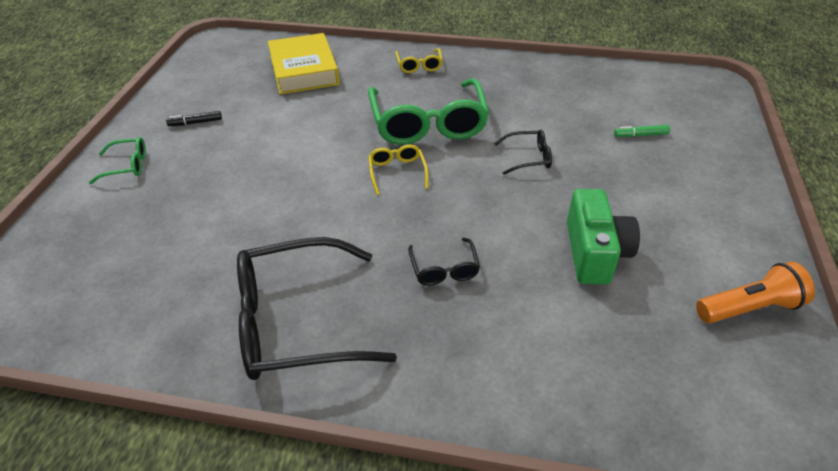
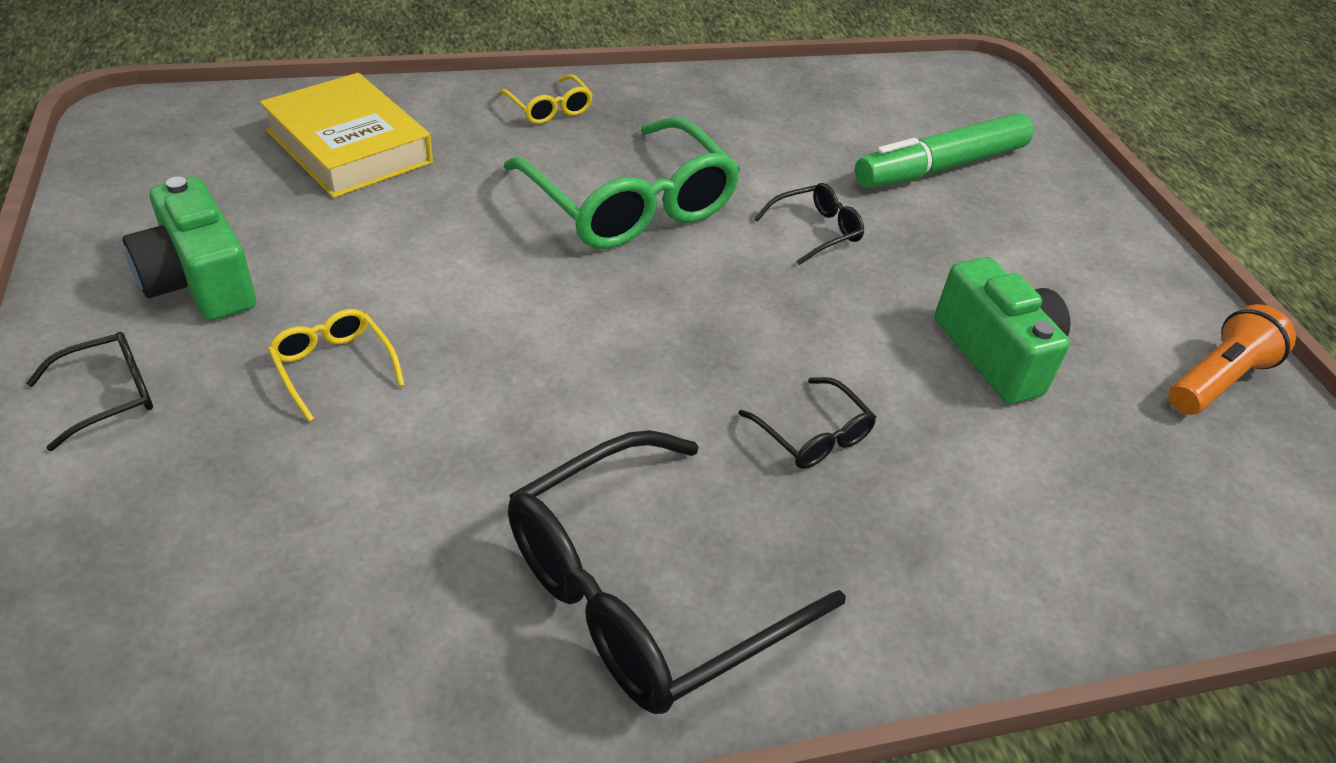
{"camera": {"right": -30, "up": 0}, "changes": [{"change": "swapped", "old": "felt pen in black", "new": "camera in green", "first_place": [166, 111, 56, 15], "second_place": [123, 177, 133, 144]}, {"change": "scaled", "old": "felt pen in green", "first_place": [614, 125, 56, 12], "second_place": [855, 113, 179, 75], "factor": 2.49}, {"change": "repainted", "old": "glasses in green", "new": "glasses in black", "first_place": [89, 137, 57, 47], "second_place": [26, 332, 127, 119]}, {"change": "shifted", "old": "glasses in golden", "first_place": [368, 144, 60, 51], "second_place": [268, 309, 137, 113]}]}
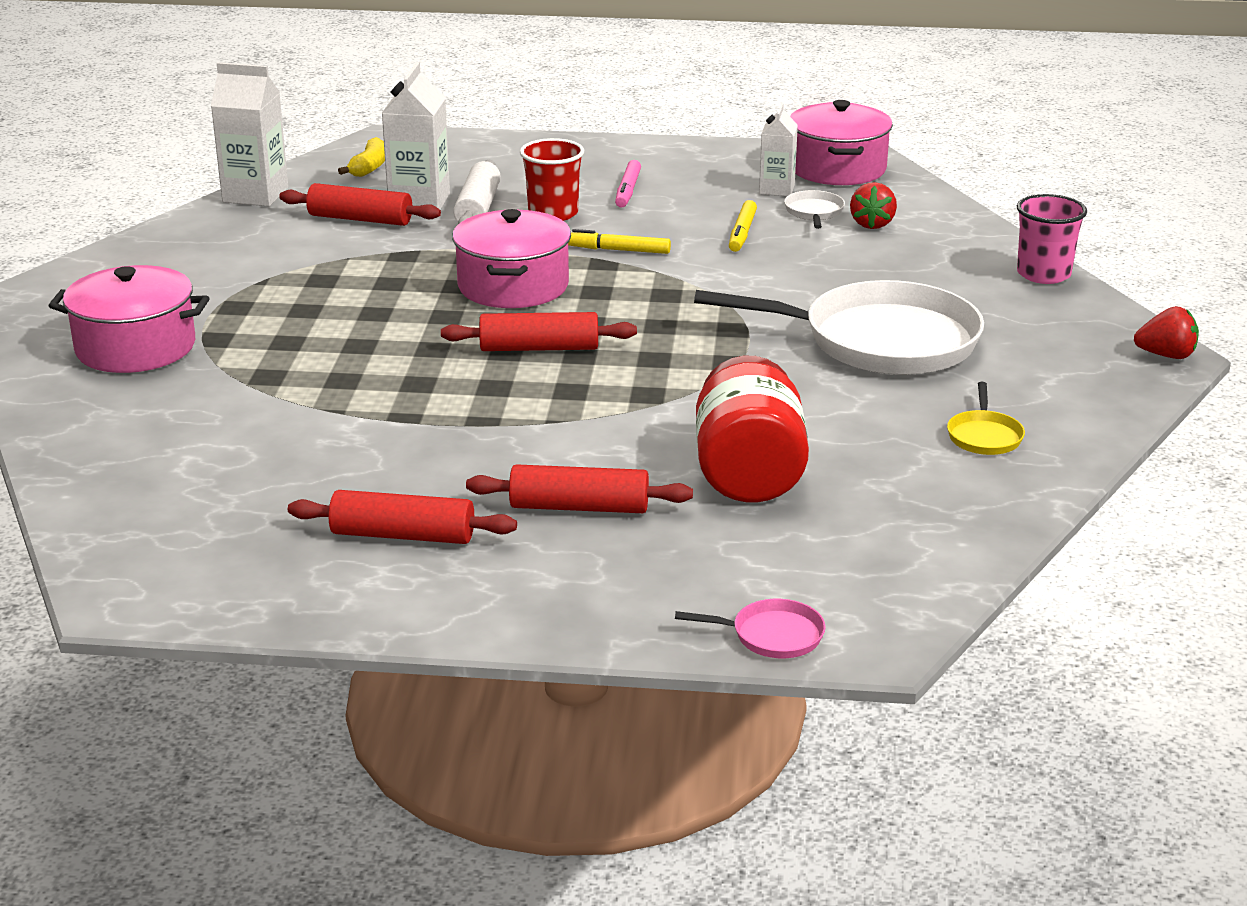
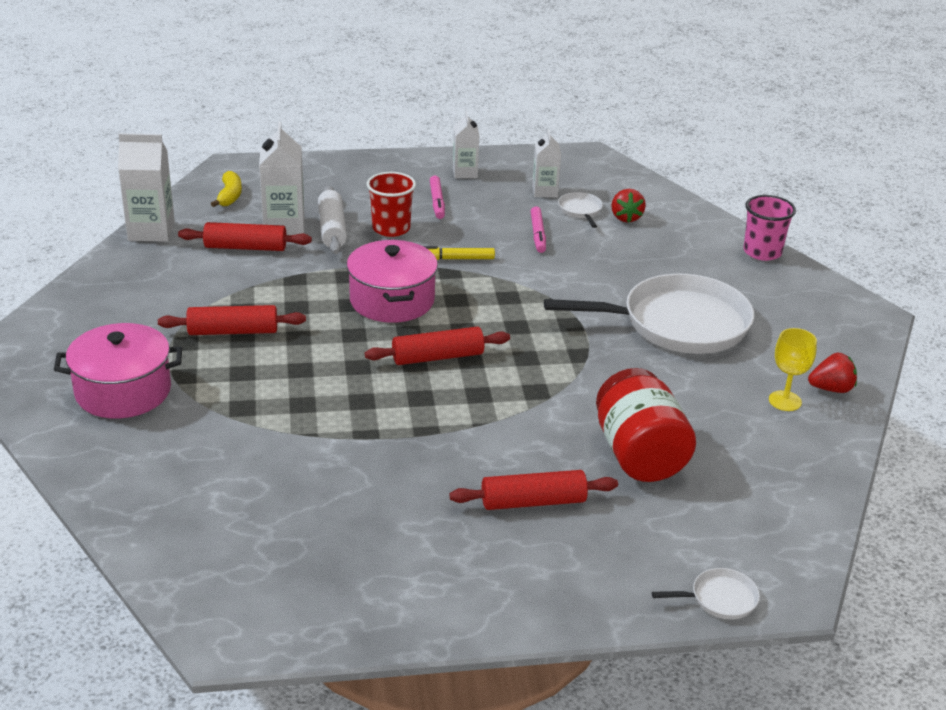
{"camera": {"right": -15, "up": 5}, "changes": [{"change": "gone", "old": "stockpot in rose-pink", "first_place": [790, 100, 103, 85]}, {"change": "repainted", "old": "felt pen in golden", "new": "felt pen in rose-pink", "first_place": [729, 200, 28, 52], "second_place": [530, 206, 16, 47]}, {"change": "shifted", "old": "berry in red", "first_place": [1134, 306, 65, 53], "second_place": [808, 353, 49, 40]}, {"change": "swapped", "old": "frying pan in golden", "new": "chalice in golden", "first_place": [947, 382, 78, 73], "second_place": [769, 328, 48, 83]}, {"change": "shifted", "old": "dough roller in red", "first_place": [288, 490, 229, 54], "second_place": [158, 305, 148, 30]}, {"change": "repainted", "old": "frying pan in rose-pink", "new": "frying pan in pure white", "first_place": [675, 599, 151, 59], "second_place": [652, 568, 108, 51]}, {"change": "new", "new": "juice carton in pure white", "second_place": [453, 111, 26, 67]}]}
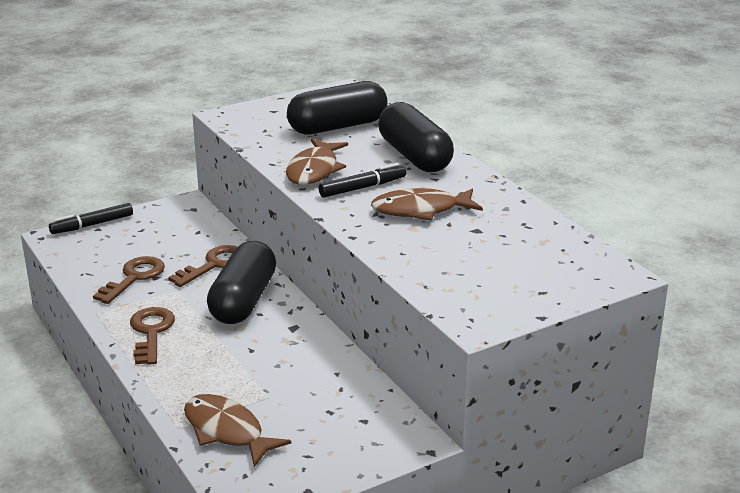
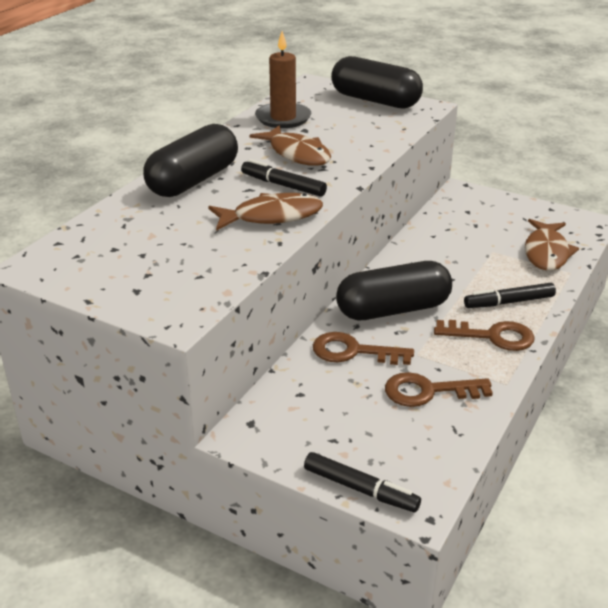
{"camera": {"right": -120, "up": 5}, "changes": [{"change": "shifted", "old": "pill in black", "first_place": [287, 81, 100, 54], "second_place": [331, 56, 92, 53]}, {"change": "rotated", "old": "latchkey in brown", "first_place": [130, 307, 45, 58], "second_place": [434, 320, 101, 31], "degrees": -135}, {"change": "new", "new": "candle in brown", "second_place": [255, 31, 56, 97]}, {"change": "new", "new": "felt pen in black", "second_place": [464, 283, 92, 25]}]}
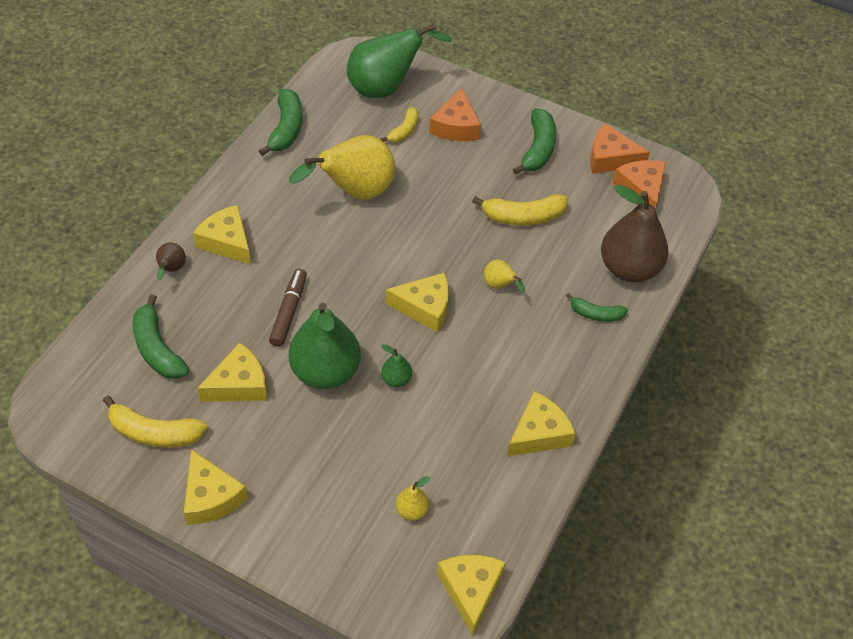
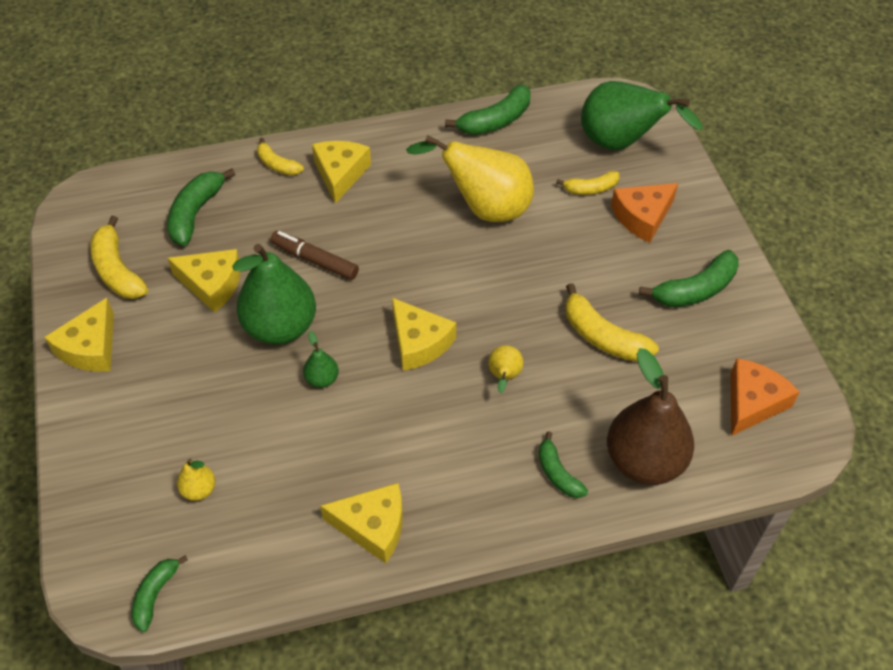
{"camera": {"right": 50, "up": 0}, "changes": [{"change": "gone", "old": "cheese in orange-coloured", "first_place": [590, 123, 60, 51]}, {"change": "swapped", "old": "toy pear in brown", "new": "banana fruit in golden", "first_place": [156, 242, 30, 38], "second_place": [257, 138, 47, 37]}, {"change": "rotated", "old": "felt pen in brown", "first_place": [269, 269, 38, 78], "second_place": [270, 231, 89, 49], "degrees": -120}, {"change": "swapped", "old": "cheese in golden", "new": "banana fruit in green", "first_place": [437, 555, 69, 81], "second_place": [132, 555, 56, 77]}]}
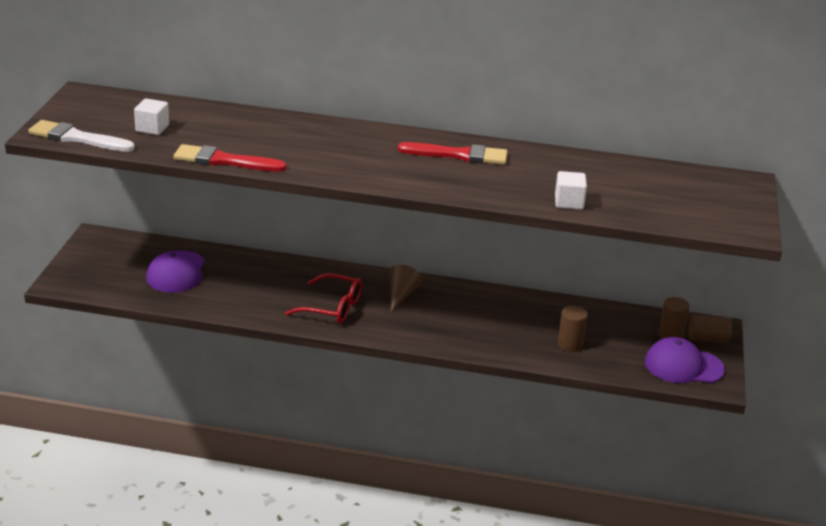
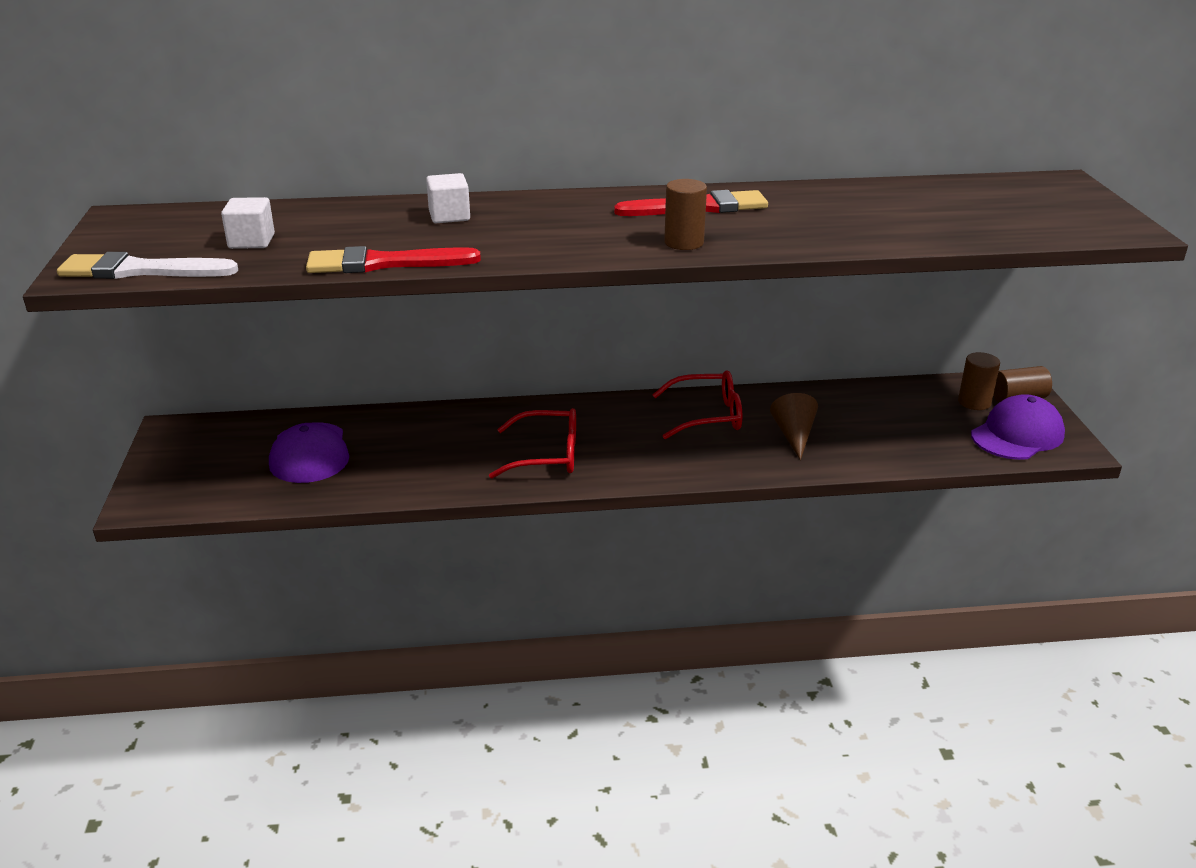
{"camera": {"right": -15, "up": 0}, "changes": [{"change": "shifted", "old": "solid cube in pure white", "first_place": [555, 171, 32, 39], "second_place": [426, 173, 44, 50]}, {"change": "shifted", "old": "cone in brown", "first_place": [389, 264, 33, 48], "second_place": [770, 393, 48, 67]}, {"change": "shifted", "old": "cylinder in brown", "first_place": [558, 306, 30, 46], "second_place": [664, 179, 43, 71]}, {"change": "rotated", "old": "peaked cap in violet", "first_place": [645, 337, 80, 46], "second_place": [971, 394, 94, 66], "degrees": 150}, {"change": "new", "new": "glasses in red", "second_place": [652, 370, 90, 69]}]}
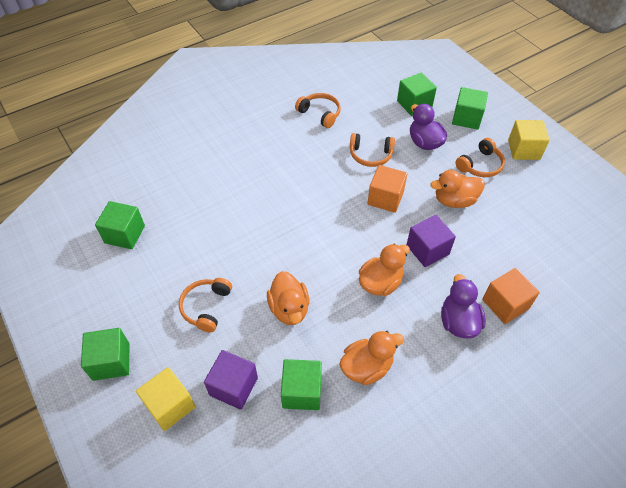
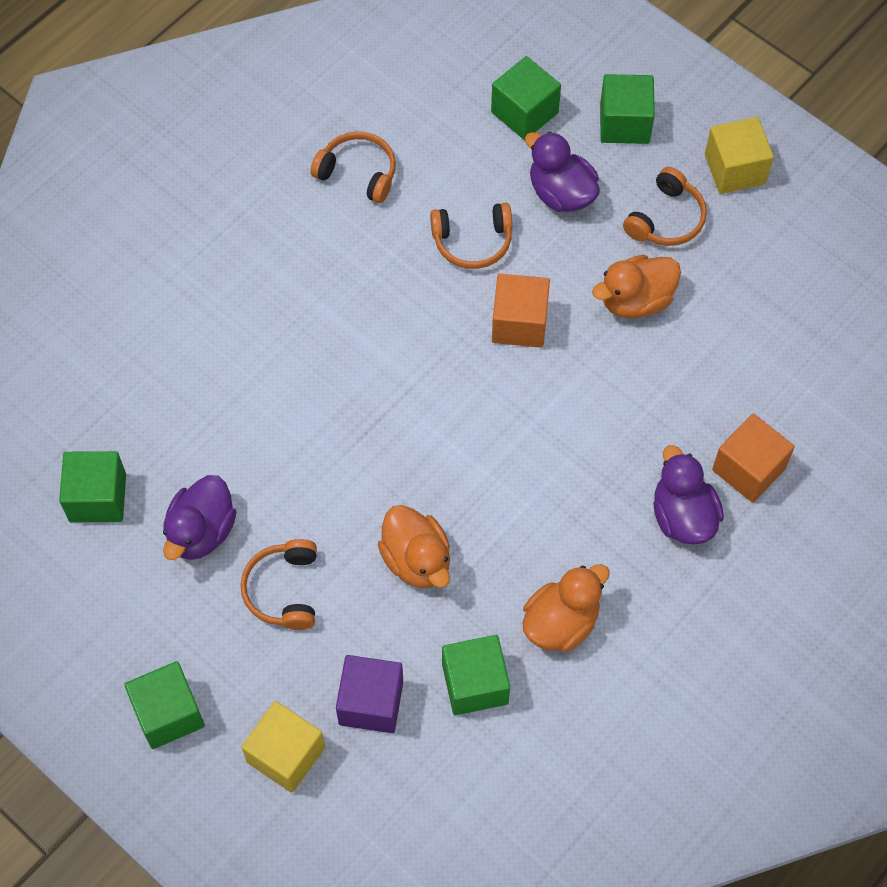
{"camera": {"right": -15, "up": 10}, "changes": [{"change": "gone", "old": "solid cube in violet", "first_place": [407, 215, 49, 52]}, {"change": "gone", "old": "rubber duck in orange-coloured", "first_place": [359, 243, 51, 53]}, {"change": "new", "new": "rubber duck in violet", "second_place": [163, 475, 73, 85]}]}
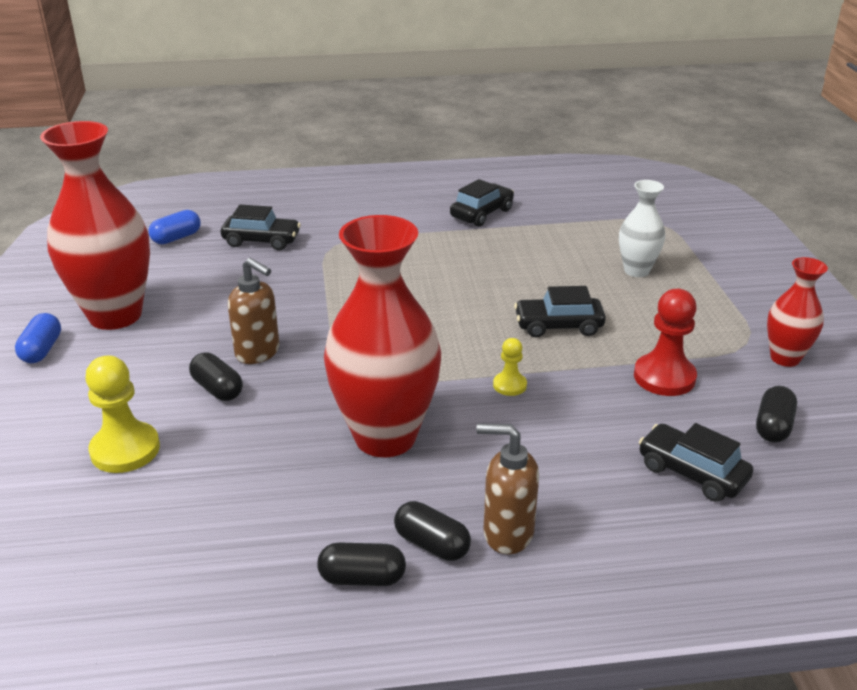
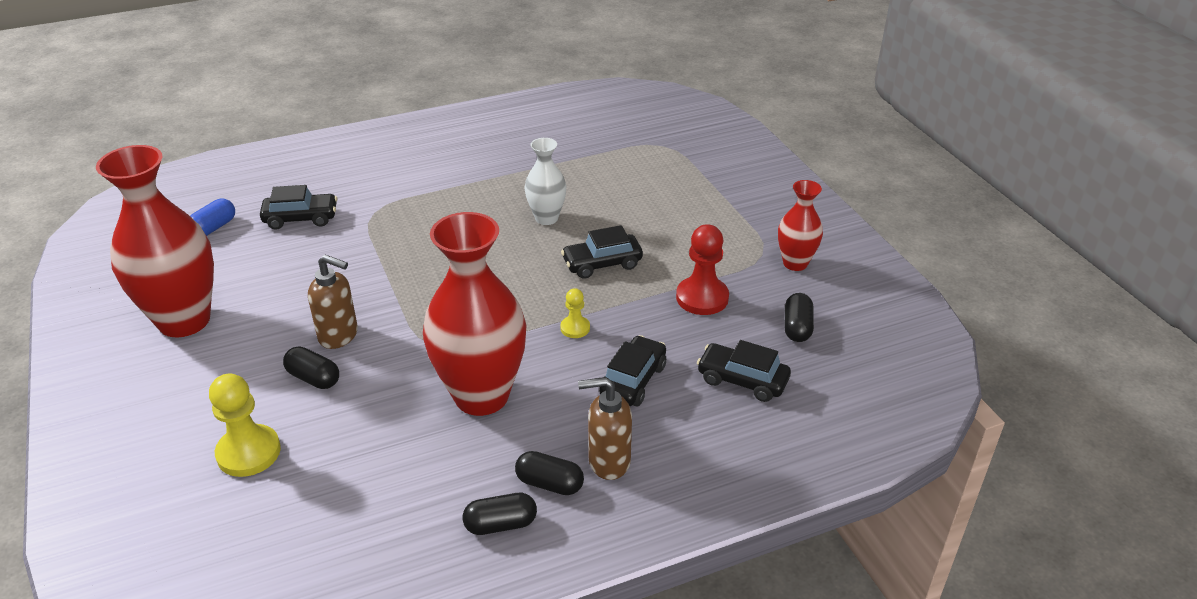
{"camera": {"right": -15, "up": 5}, "changes": [{"change": "shifted", "old": "automobile in black", "first_place": [450, 179, 64, 48], "second_place": [599, 335, 67, 72]}, {"change": "shifted", "old": "tall vase in pure white", "first_place": [619, 180, 46, 97], "second_place": [525, 138, 41, 87]}, {"change": "gone", "old": "pill in royal blue", "first_place": [15, 313, 46, 50]}]}
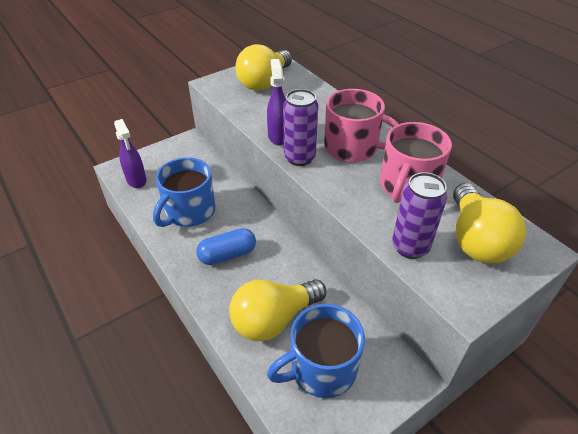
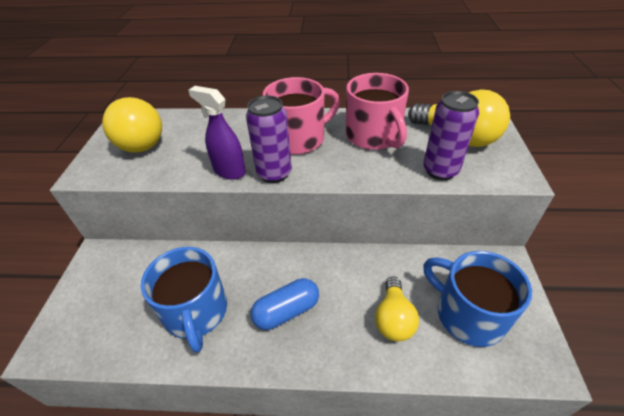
{"camera": {"right": -50, "up": 0}, "changes": [{"change": "gone", "old": "spray bottle in violet", "first_place": [114, 119, 33, 69]}, {"change": "rotated", "old": "pill in royal blue", "first_place": [196, 228, 60, 37], "second_place": [251, 278, 68, 52], "degrees": 45}, {"change": "scaled", "old": "lightbulb in golden", "first_place": [229, 279, 97, 62], "second_place": [375, 276, 44, 65], "factor": 0.65}, {"change": "rotated", "old": "mug in royal blue", "first_place": [267, 304, 98, 94], "second_place": [423, 251, 109, 96], "degrees": 120}]}
